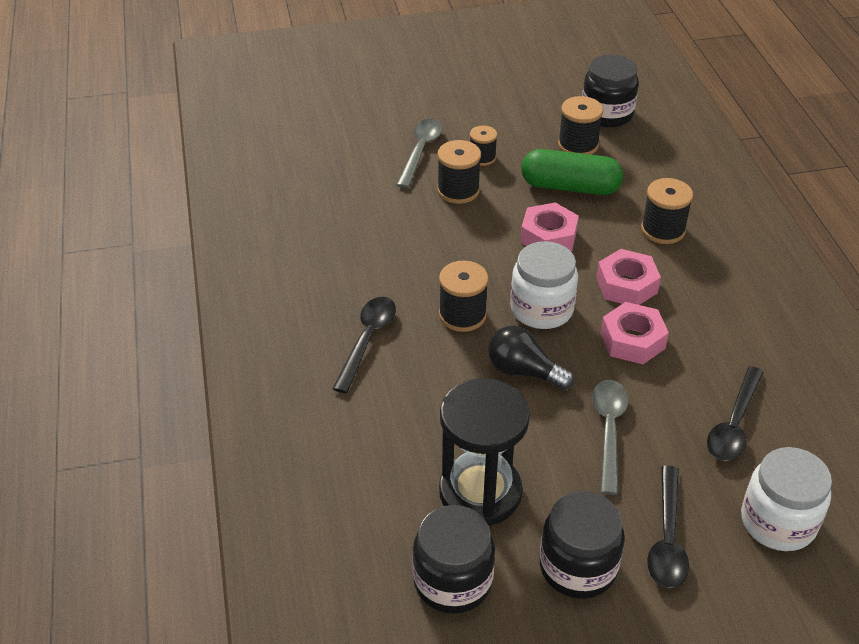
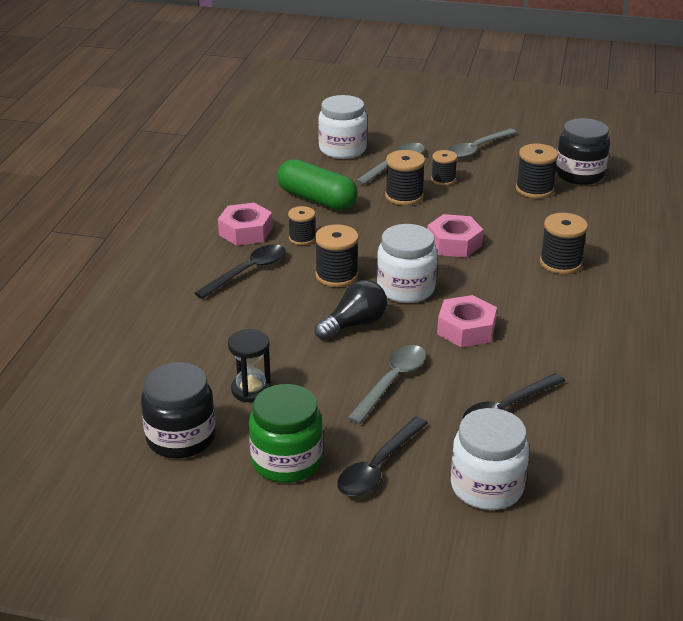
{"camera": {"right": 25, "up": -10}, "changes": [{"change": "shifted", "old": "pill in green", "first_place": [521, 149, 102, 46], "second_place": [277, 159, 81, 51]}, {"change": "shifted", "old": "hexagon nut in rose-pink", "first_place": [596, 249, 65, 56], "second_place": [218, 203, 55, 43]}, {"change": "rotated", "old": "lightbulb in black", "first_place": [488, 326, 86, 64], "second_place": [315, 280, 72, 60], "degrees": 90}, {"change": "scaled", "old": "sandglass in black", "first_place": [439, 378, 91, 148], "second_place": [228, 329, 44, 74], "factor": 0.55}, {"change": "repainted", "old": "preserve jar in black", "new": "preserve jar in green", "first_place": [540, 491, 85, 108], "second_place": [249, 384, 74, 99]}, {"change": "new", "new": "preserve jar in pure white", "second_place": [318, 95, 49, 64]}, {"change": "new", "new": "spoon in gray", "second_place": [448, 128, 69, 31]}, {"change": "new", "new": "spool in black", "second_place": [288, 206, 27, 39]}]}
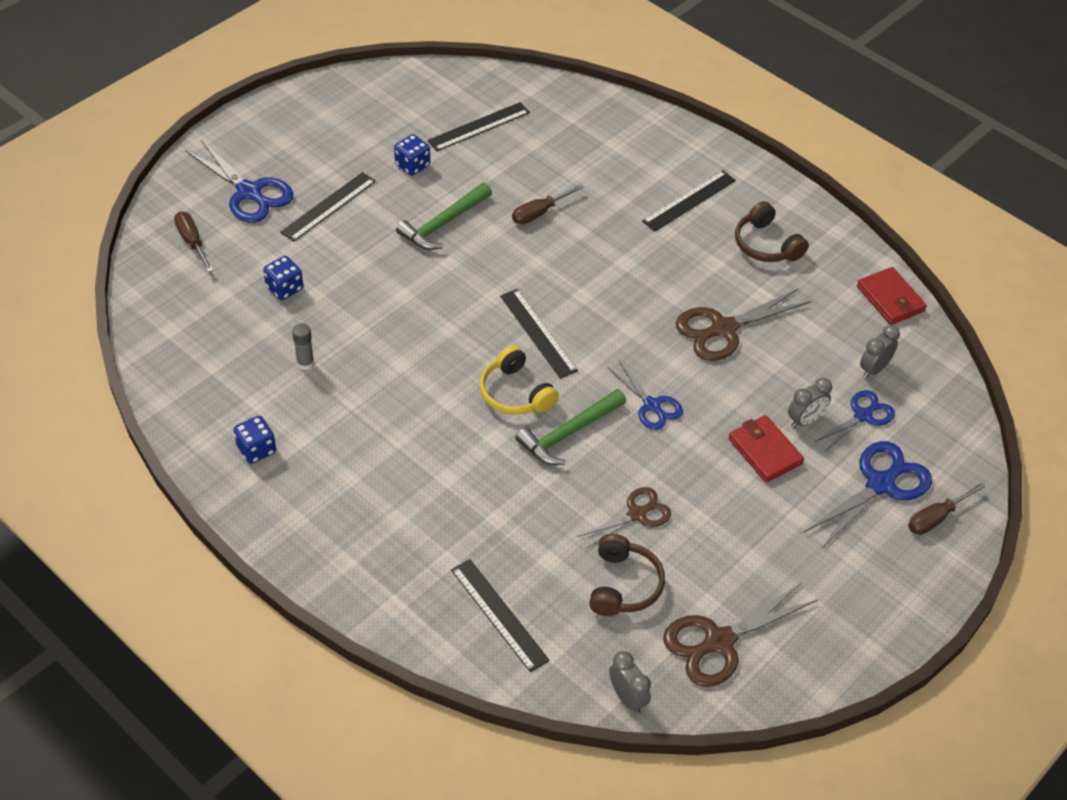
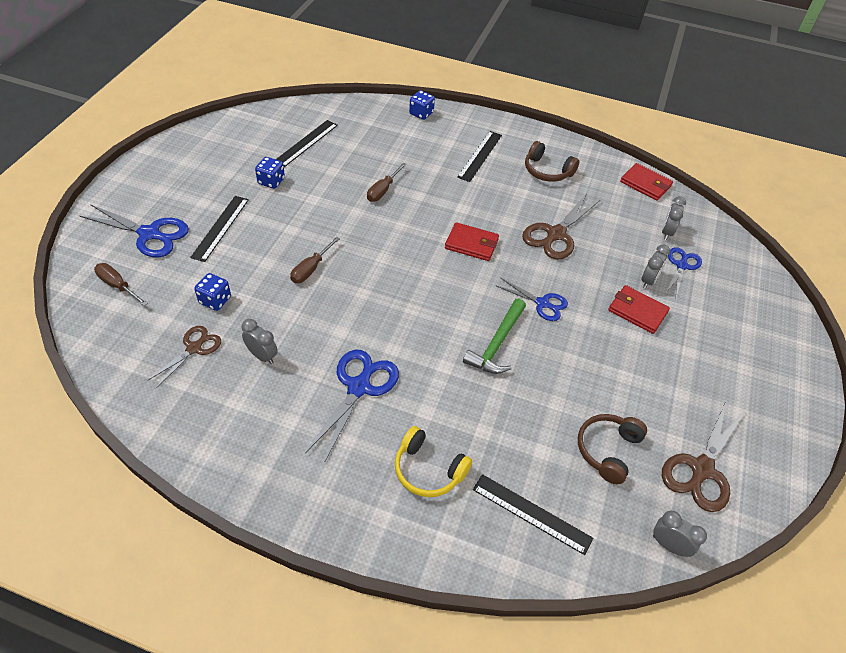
{"camera": {"right": -25, "up": 0}, "changes": [{"change": "gone", "old": "hammer in green", "first_place": [396, 183, 96, 67]}, {"change": "gone", "old": "ruler in black", "first_place": [500, 289, 78, 90]}, {"change": "swapped", "old": "stick of glue in gray", "new": "clock in gray", "first_place": [292, 323, 22, 47], "second_place": [242, 319, 36, 45]}, {"change": "shifted", "old": "headset in golden", "first_place": [479, 345, 80, 70], "second_place": [395, 426, 77, 71]}, {"change": "shifted", "old": "dice in royal blue", "first_place": [234, 416, 42, 48], "second_place": [409, 91, 26, 29]}, {"change": "shifted", "old": "pair of scissors in royal blue", "first_place": [804, 441, 128, 107], "second_place": [305, 350, 94, 111]}, {"change": "shifted", "old": "screwdriver in brown", "first_place": [908, 483, 78, 52], "second_place": [290, 237, 50, 46]}, {"change": "shifted", "old": "pair of scissors in brown", "first_place": [577, 487, 94, 62], "second_place": [147, 326, 74, 62]}, {"change": "rotated", "old": "headset in brown", "first_place": [589, 534, 76, 82], "second_place": [578, 414, 69, 70], "degrees": -135}, {"change": "new", "new": "billfold in red", "second_place": [445, 222, 54, 39]}]}
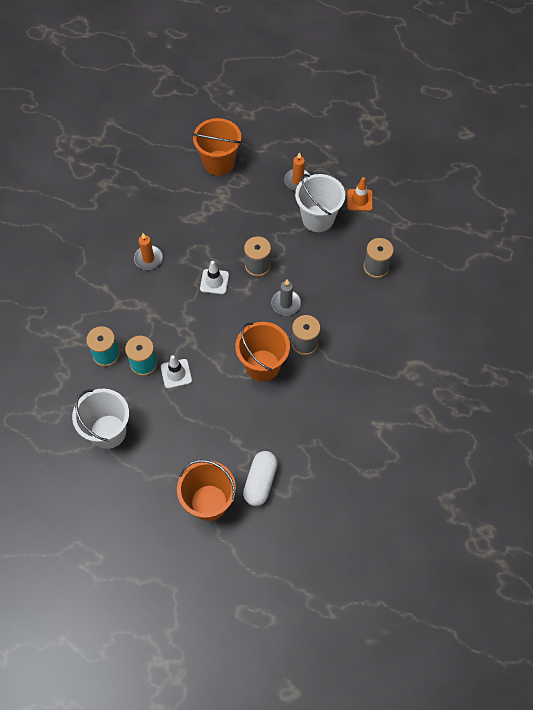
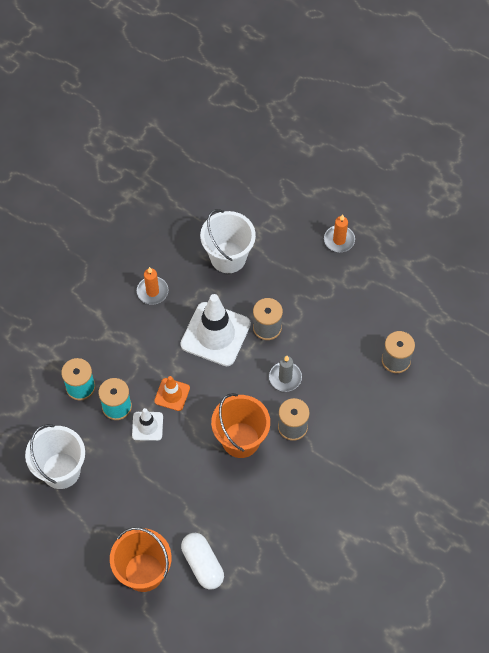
{"camera": {"right": 15, "up": 0}, "changes": [{"change": "gone", "old": "bucket in orange-coloured", "first_place": [192, 118, 50, 58]}, {"change": "shifted", "old": "bucket in pure white", "first_place": [295, 174, 50, 58], "second_place": [200, 209, 56, 64]}, {"change": "shifted", "old": "traffic cone in orange-coloured", "first_place": [347, 177, 26, 34], "second_place": [154, 376, 36, 35]}, {"change": "scaled", "old": "traffic cone in pure white", "first_place": [200, 261, 29, 33], "second_place": [180, 294, 71, 72], "factor": 1.97}, {"change": "rotated", "old": "pill in pure white", "first_place": [243, 451, 35, 55], "second_place": [181, 533, 43, 57], "degrees": -60}]}
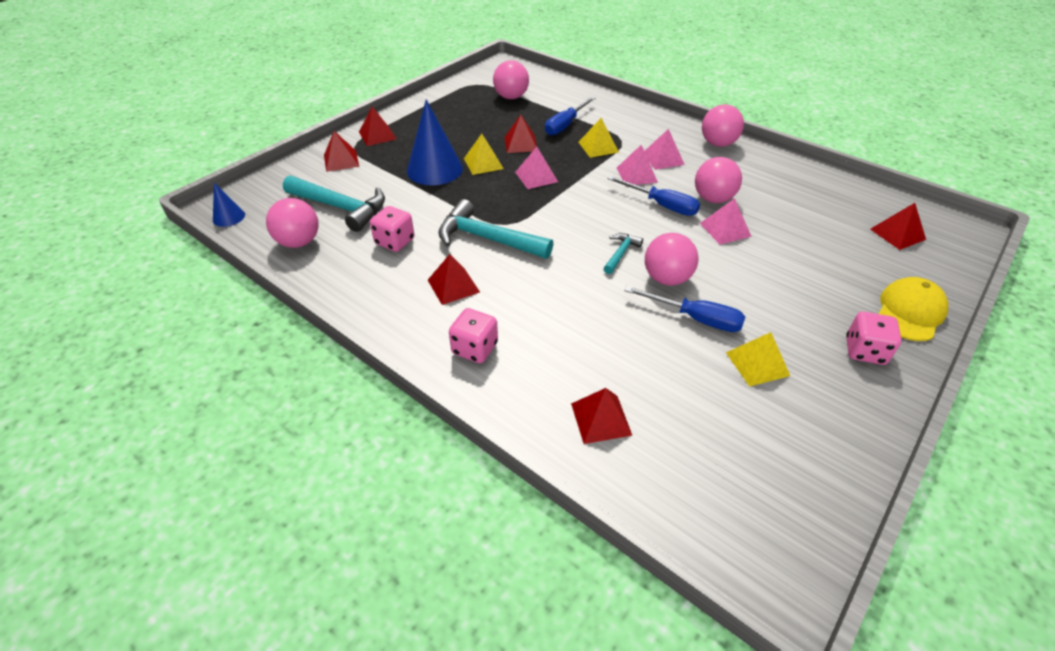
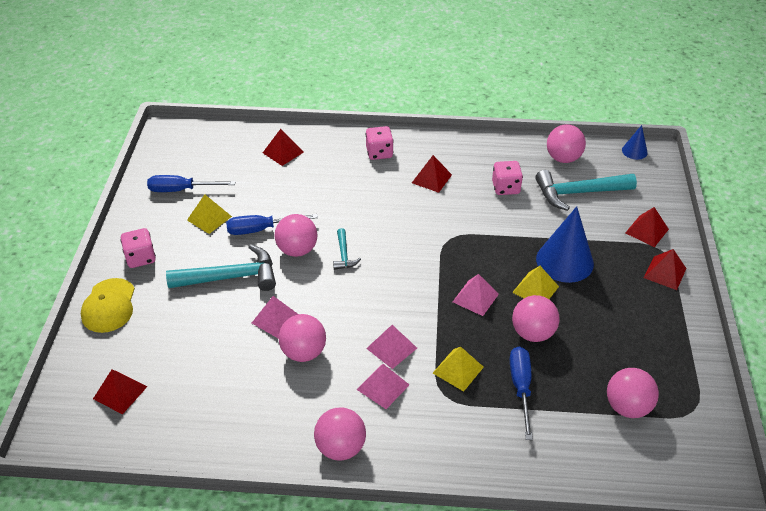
{"camera": {"right": 145, "up": 0}, "changes": [{"change": "swapped", "old": "pyramid in red", "new": "play ball in rose-pink", "first_place": [505, 115, 32, 38], "second_place": [512, 295, 48, 47]}, {"change": "shifted", "old": "screwdriver in royal blue", "first_place": [607, 176, 93, 40], "second_place": [147, 175, 88, 17]}, {"change": "shifted", "old": "hammer in turquoise", "first_place": [438, 199, 115, 60], "second_place": [166, 244, 110, 47]}]}
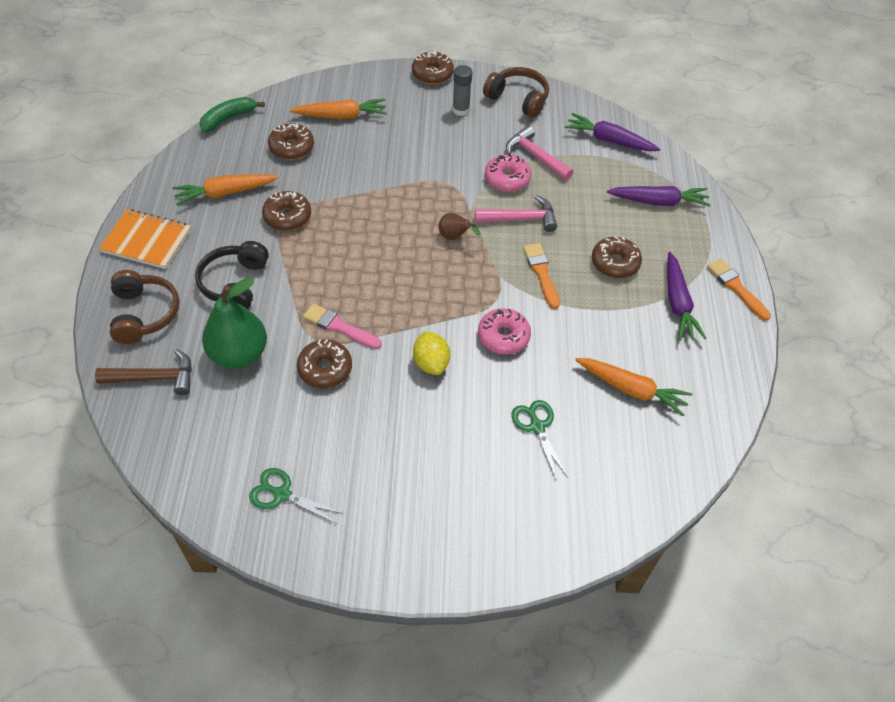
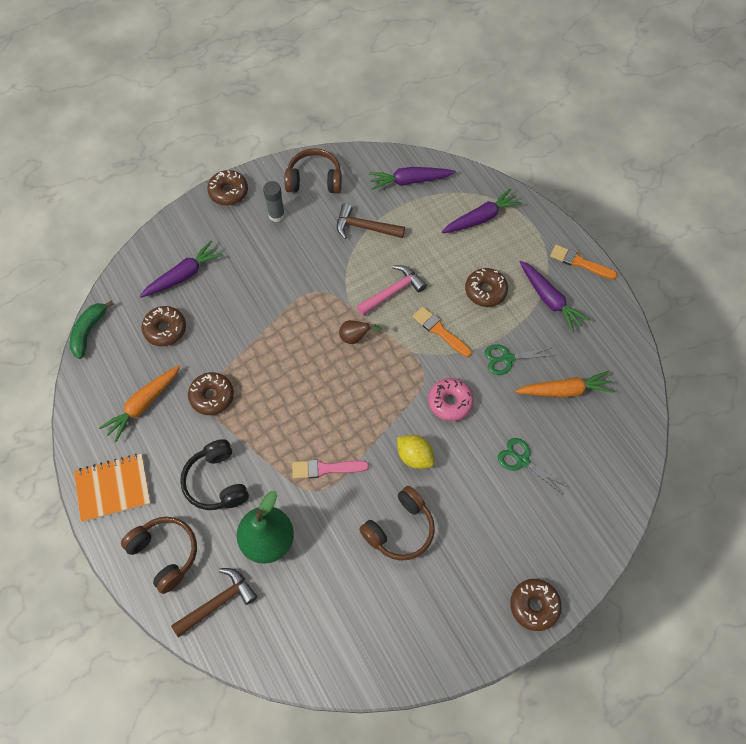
{"camera": {"right": -30, "up": 10}, "changes": [{"change": "repainted", "old": "toy carrot in orange-coloured", "new": "toy carrot in violet", "first_place": [290, 98, 97, 21], "second_place": [140, 241, 83, 57]}, {"change": "repainted", "old": "hammer in rose-pink", "new": "hammer in brown", "first_place": [506, 125, 67, 56], "second_place": [337, 203, 68, 36]}, {"change": "gone", "old": "doughnut in rose-pink", "first_place": [485, 154, 46, 38]}, {"change": "shifted", "old": "doughnut in brown", "first_place": [297, 339, 55, 49], "second_place": [510, 579, 52, 52]}, {"change": "shifted", "old": "pair of scissors in green", "first_place": [249, 468, 95, 56], "second_place": [485, 344, 70, 31]}, {"change": "new", "new": "headset in brown", "second_place": [359, 486, 76, 75]}]}
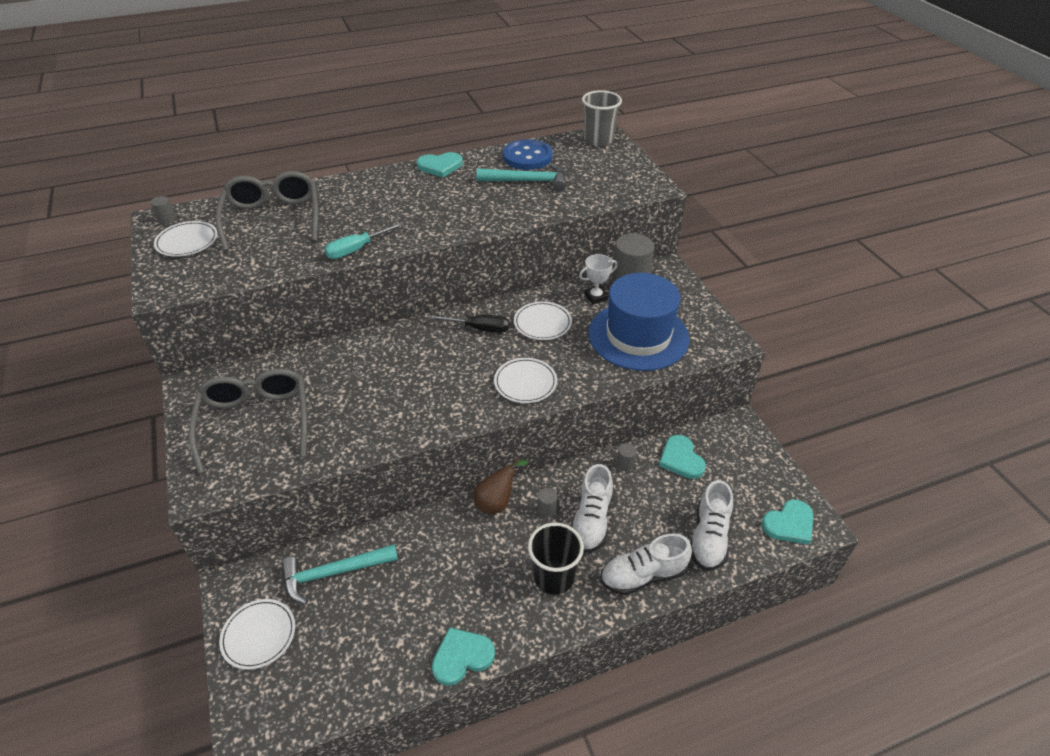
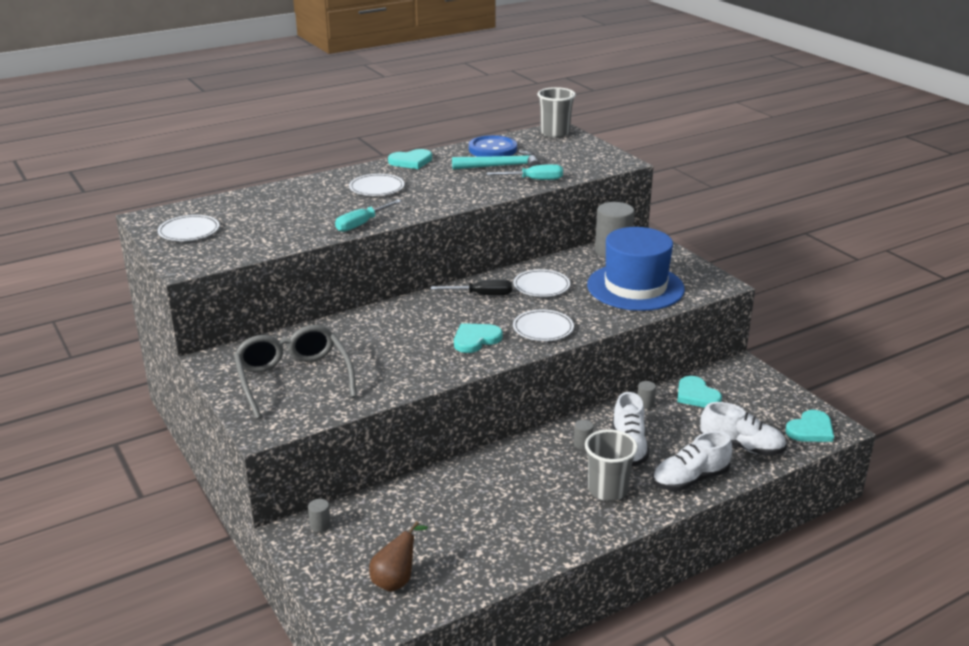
{"camera": {"right": -10, "up": -15}, "changes": [{"change": "gone", "old": "glasses in gray", "first_place": [215, 171, 103, 80]}, {"change": "shifted", "old": "cylinder in gray", "first_place": [150, 196, 26, 29], "second_place": [308, 499, 23, 33]}, {"change": "gone", "old": "prize cup in pure white", "first_place": [579, 254, 39, 50]}, {"change": "shifted", "old": "toy pear in brown", "first_place": [474, 458, 54, 56], "second_place": [369, 521, 59, 71]}, {"change": "rotated", "old": "lace-up shoe in pure white", "first_place": [690, 480, 43, 91], "second_place": [700, 402, 87, 54], "degrees": -75}, {"change": "repainted", "old": "beaker in black", "new": "beaker in gray", "first_place": [528, 522, 56, 73], "second_place": [585, 429, 53, 72]}, {"change": "gone", "old": "hammer in turquoise", "first_place": [281, 544, 117, 61]}, {"change": "shifted", "old": "dinner plate in pure white", "first_place": [219, 599, 76, 71], "second_place": [349, 174, 56, 22]}, {"change": "shifted", "old": "love heart in turquoise", "first_place": [432, 627, 63, 59], "second_place": [454, 323, 49, 30]}, {"change": "new", "new": "screwdriver in turquoise", "second_place": [487, 164, 76, 16]}]}
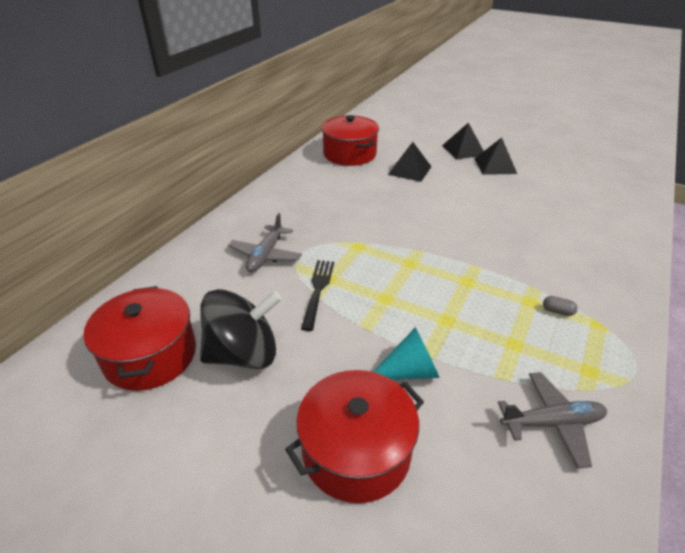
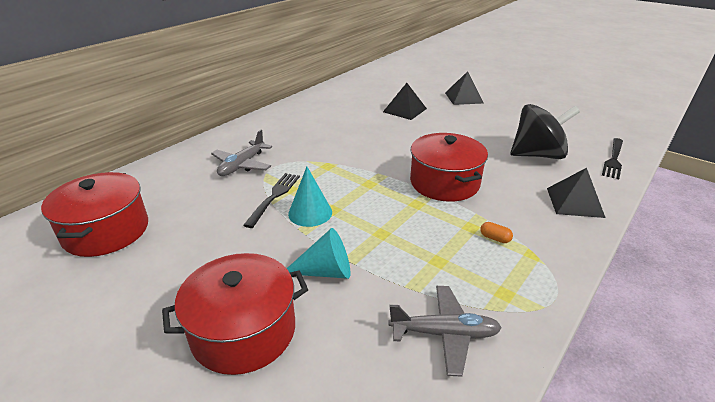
{"camera": {"right": 10, "up": -5}, "changes": [{"change": "shifted", "old": "stockpot in red", "first_place": [321, 115, 58, 51], "second_place": [410, 133, 78, 69]}, {"change": "shifted", "old": "pyramid in black", "first_place": [474, 137, 43, 38], "second_place": [547, 168, 58, 50]}, {"change": "shifted", "old": "whirligig in black", "first_place": [200, 289, 82, 80], "second_place": [510, 104, 70, 55]}, {"change": "repainted", "old": "pill in gray", "new": "pill in orange-coloured", "first_place": [543, 296, 35, 20], "second_place": [480, 222, 33, 21]}, {"change": "new", "new": "table fork in black", "second_place": [602, 138, 21, 41]}, {"change": "new", "new": "cone in turquoise", "second_place": [288, 167, 44, 60]}]}
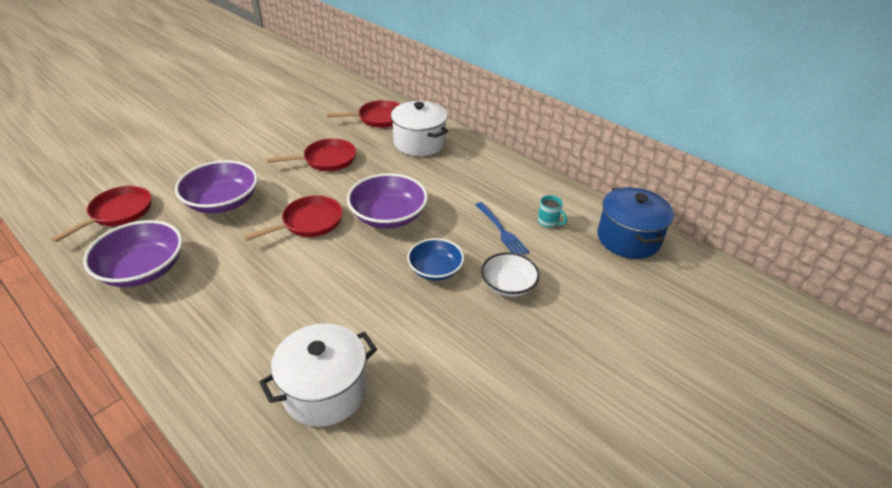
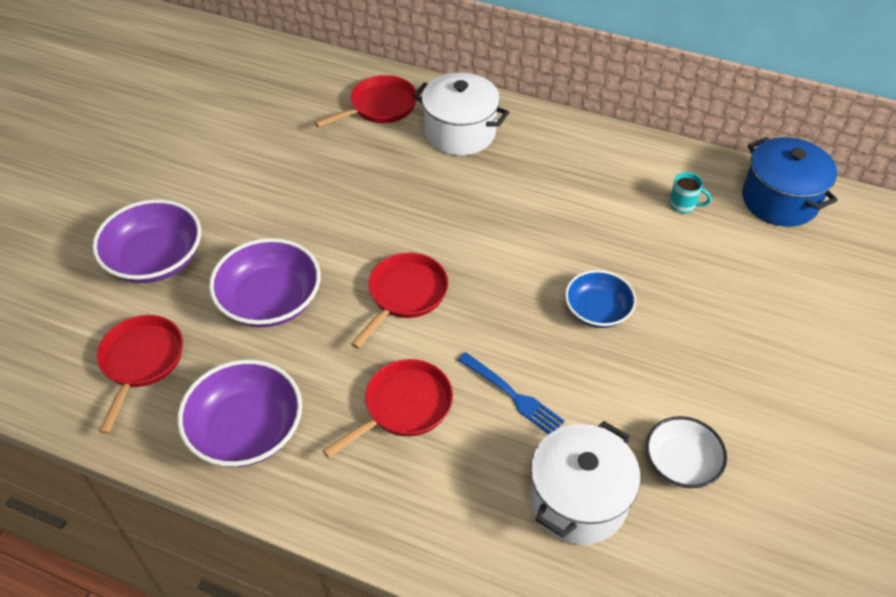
{"camera": {"right": -20, "up": 10}, "changes": [{"change": "shifted", "old": "frying pan in red", "first_place": [267, 138, 89, 33], "second_place": [323, 359, 130, 99]}, {"change": "shifted", "old": "deep dish in violet", "first_place": [347, 173, 81, 56], "second_place": [92, 199, 109, 84]}, {"change": "shifted", "old": "table fork in royal blue", "first_place": [475, 202, 54, 53], "second_place": [458, 352, 107, 82]}, {"change": "shifted", "old": "deep dish in pure white", "first_place": [481, 252, 59, 45], "second_place": [646, 416, 81, 72]}]}
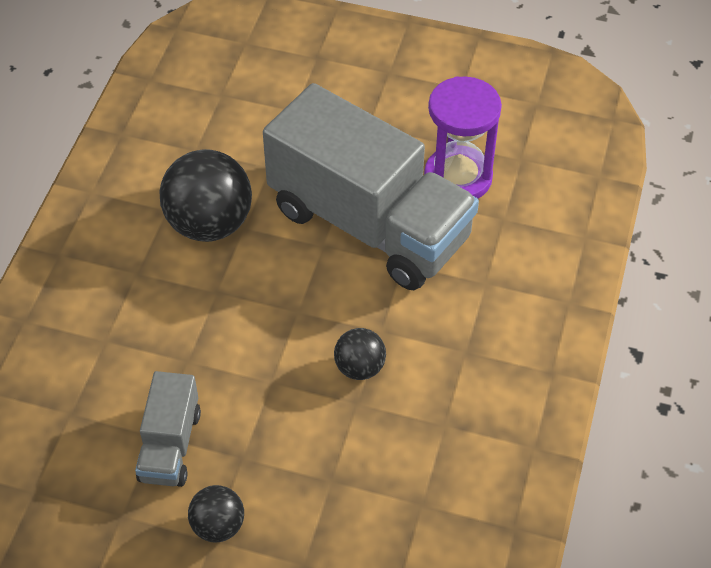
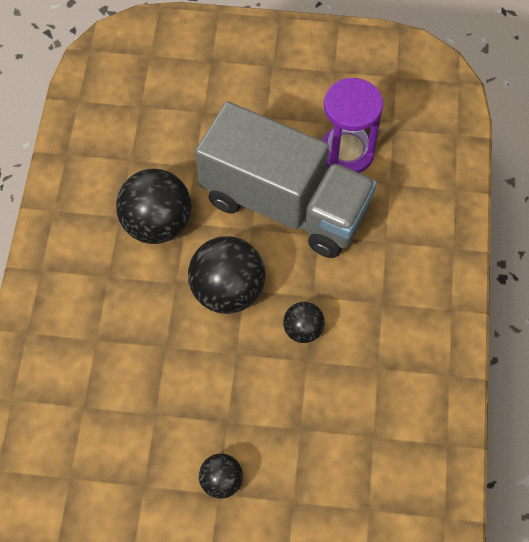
{"camera": {"right": -10, "up": 10}, "changes": [{"change": "gone", "old": "toy truck in gray", "first_place": [135, 371, 66, 116]}, {"change": "new", "new": "play ball in black", "second_place": [188, 236, 78, 78]}]}
